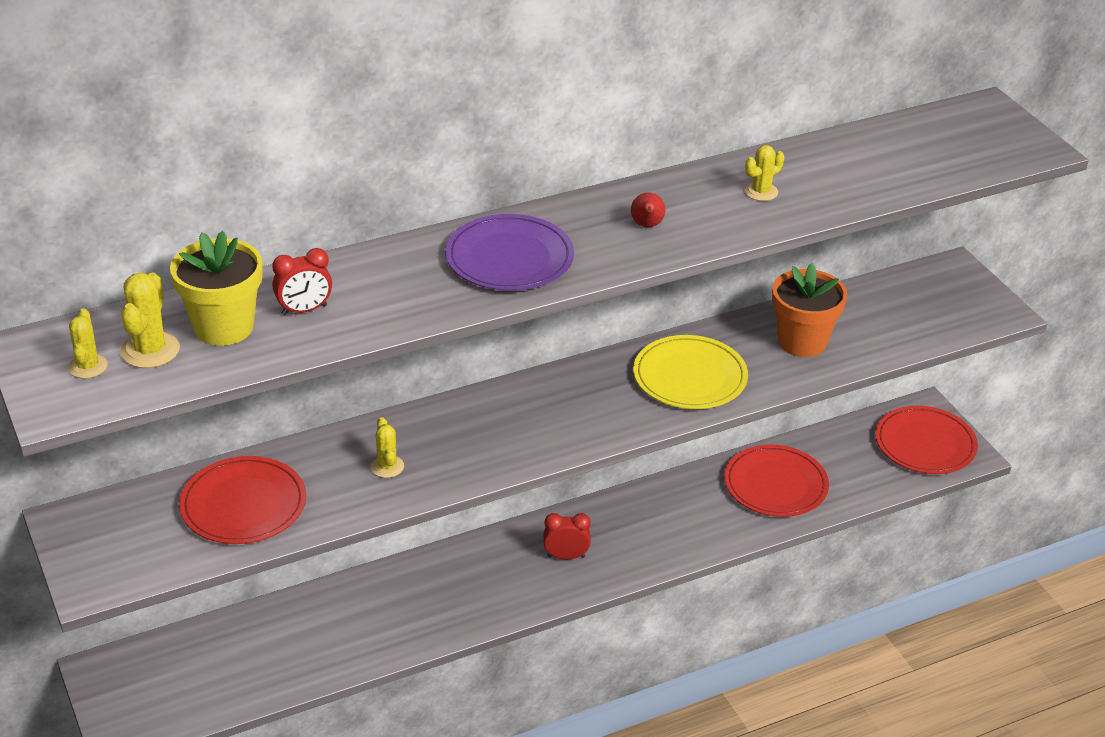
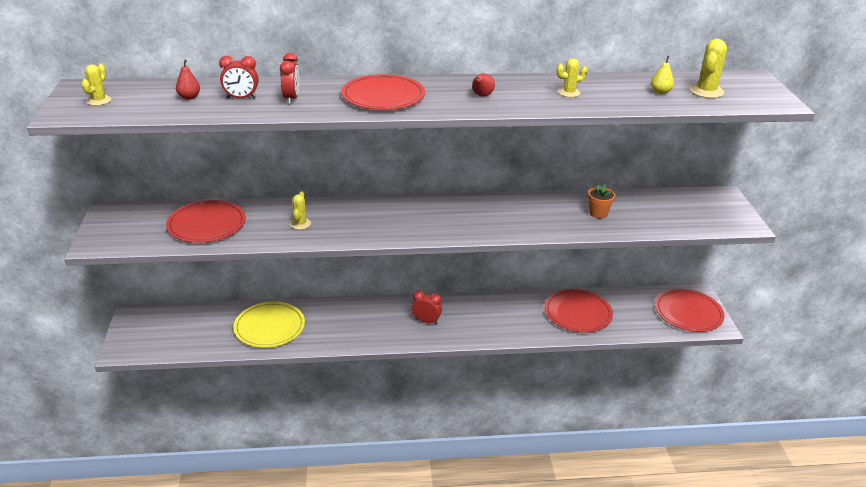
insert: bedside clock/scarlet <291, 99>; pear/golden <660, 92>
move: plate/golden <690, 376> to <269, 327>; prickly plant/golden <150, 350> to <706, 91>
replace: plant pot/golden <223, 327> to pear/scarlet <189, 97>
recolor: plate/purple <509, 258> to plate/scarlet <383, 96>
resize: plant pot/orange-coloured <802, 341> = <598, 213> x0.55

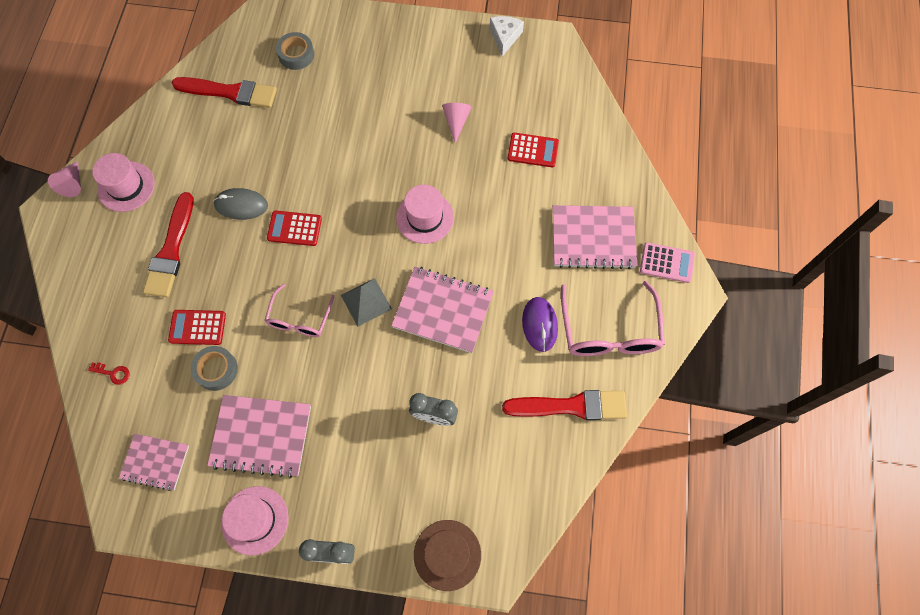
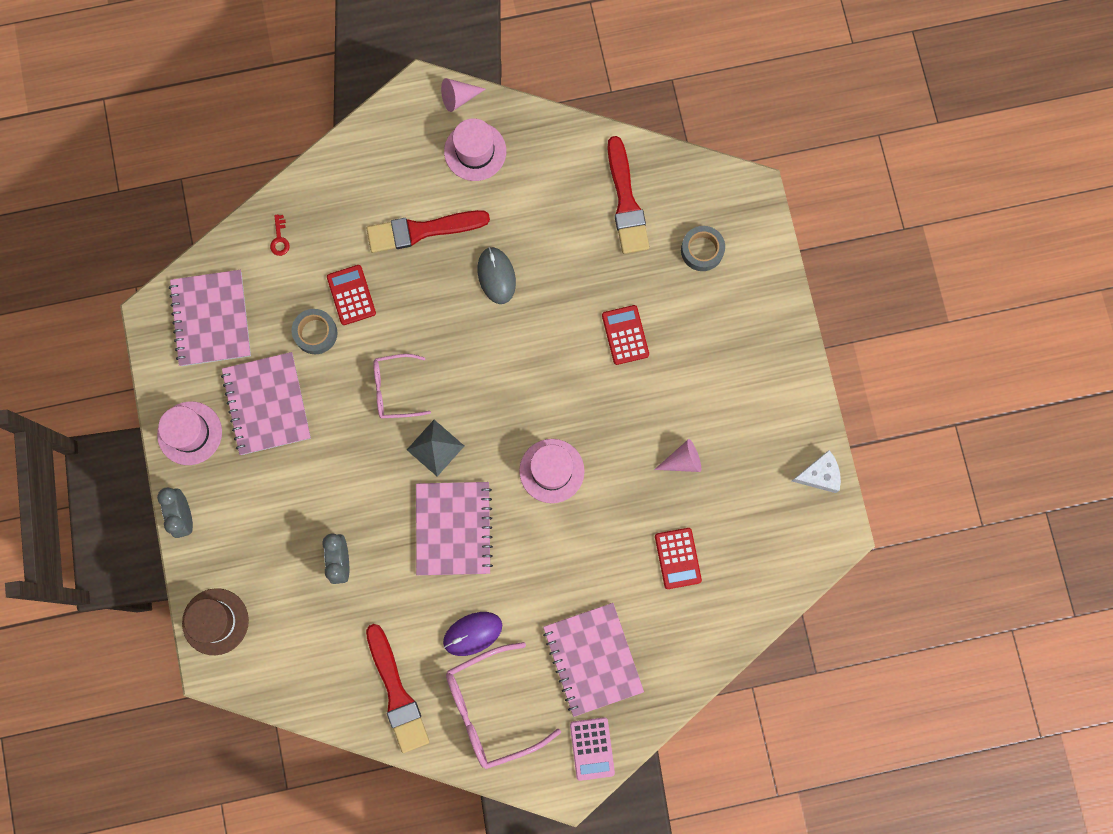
move: adding machine/scarlet <294, 228> to <625, 335>
resize: notepad/rosy <155, 462> = <211, 319> x1.60

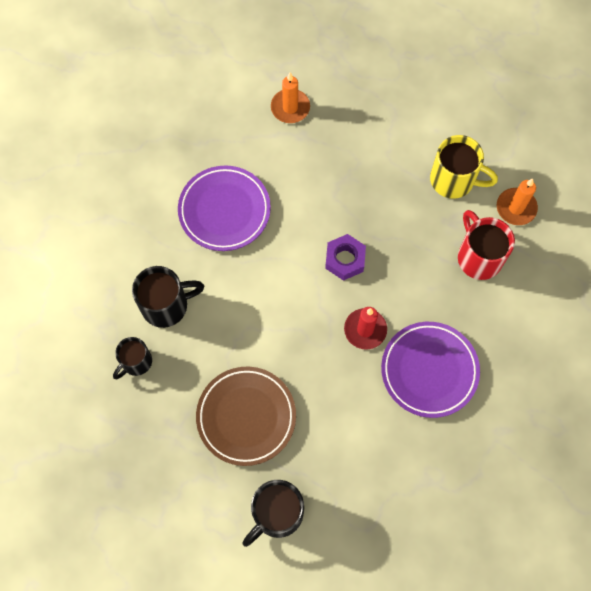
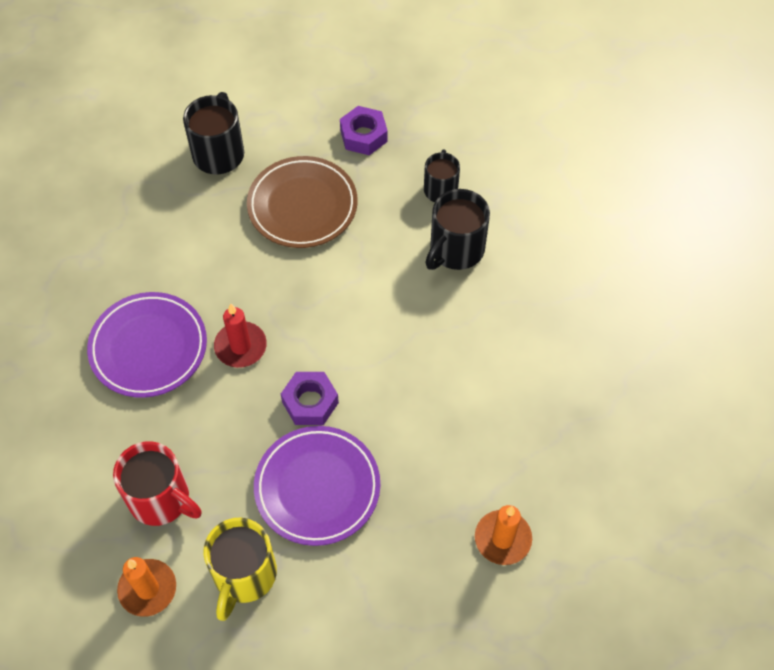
insert: hexagon nut/purple <363, 136>
move: plate/purple <224, 210> to <317, 488>
rotate: mug/golden <454, 180> = <244, 576> 60 degrees counterclockwise

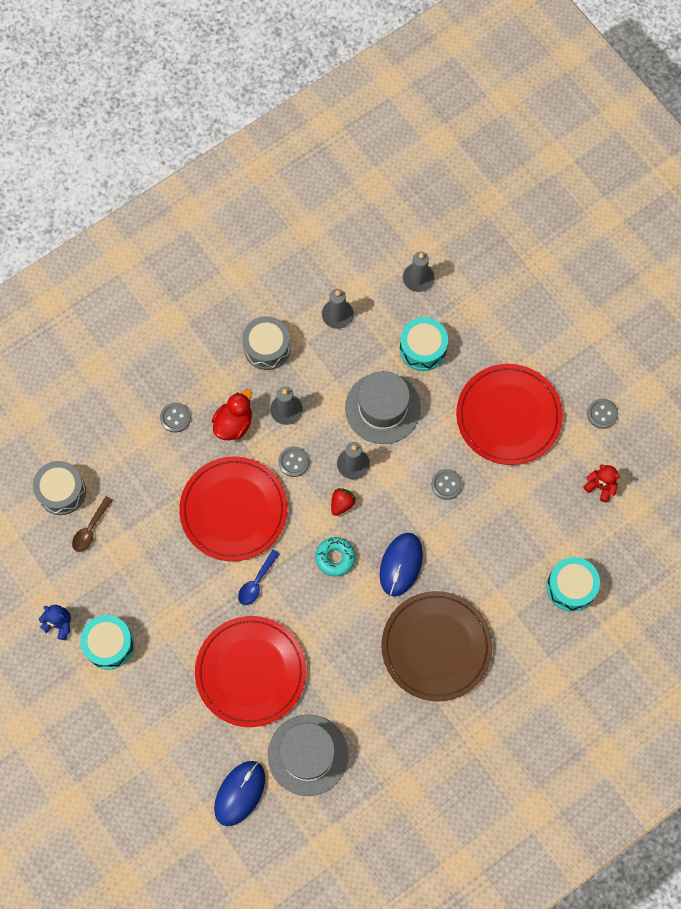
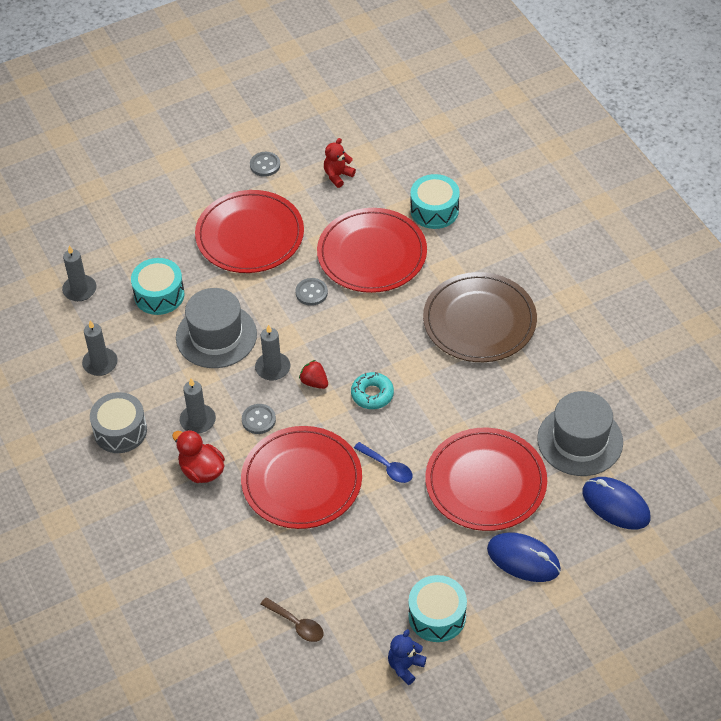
delete: drum/ash-grey <61, 491>; sewing button/ash-grey <175, 418>
insert: plate/scarlet <372, 254>
move: computer mouse/cobalt <401, 565> to <523, 559>

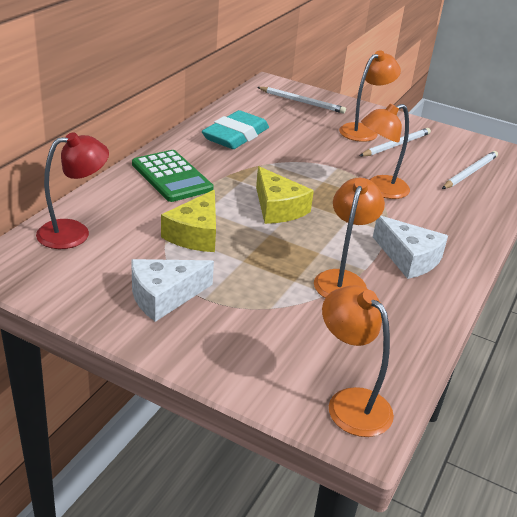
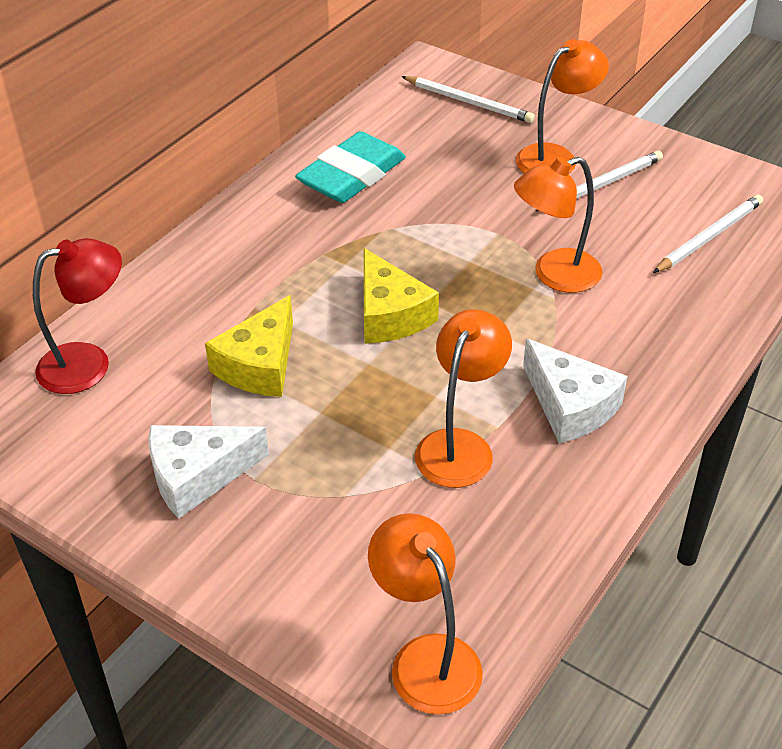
delete: adding machine/green <172, 177>

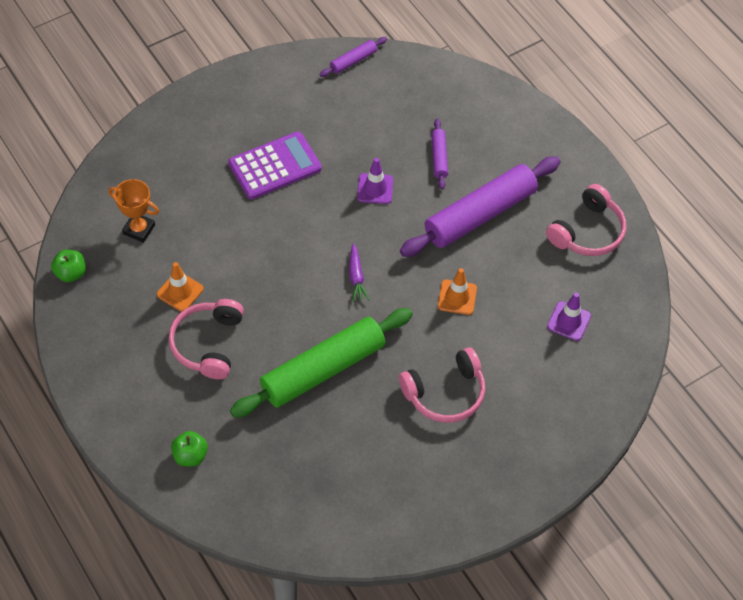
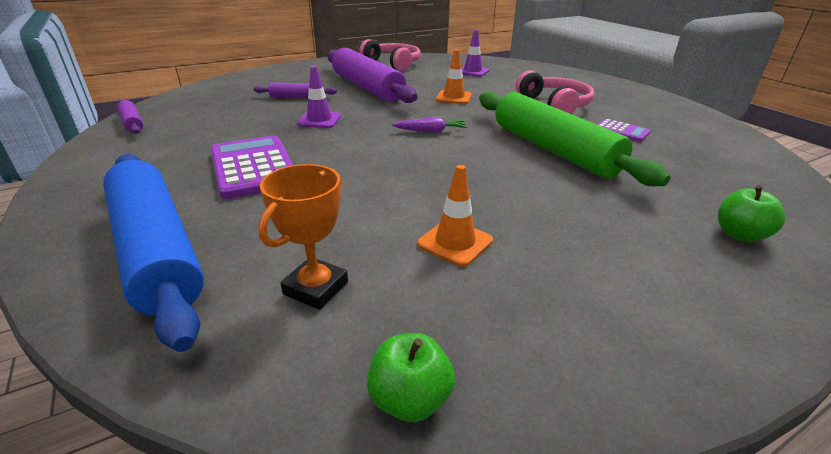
delete: headset/rosy <208, 344>
insert: pastry roller/cobalt <157, 250>; adding machine/purple <621, 131>

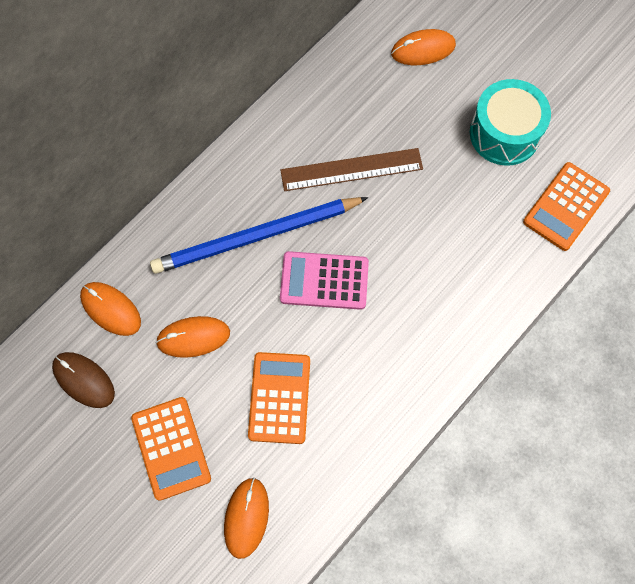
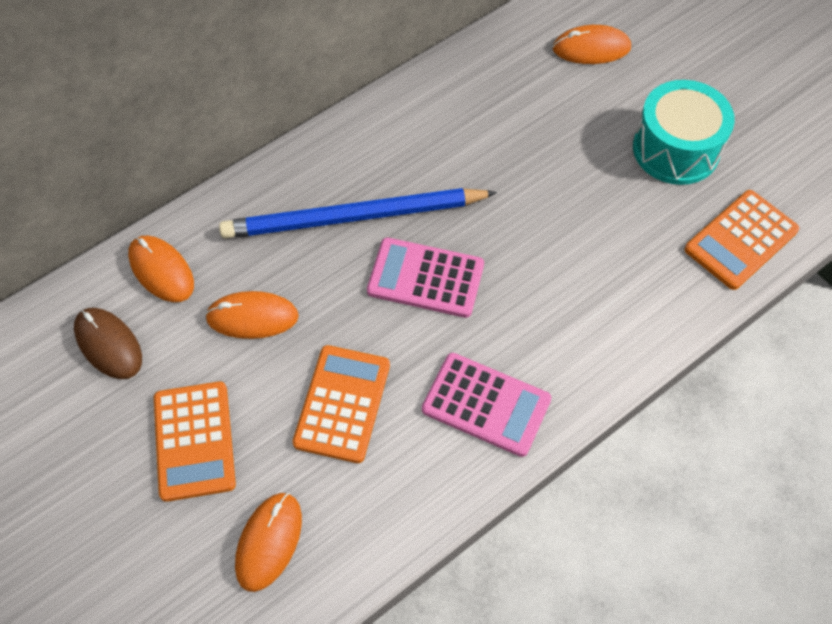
delete: straightedge/brown <351, 169>
insert: adding machine/rosy <486, 404>

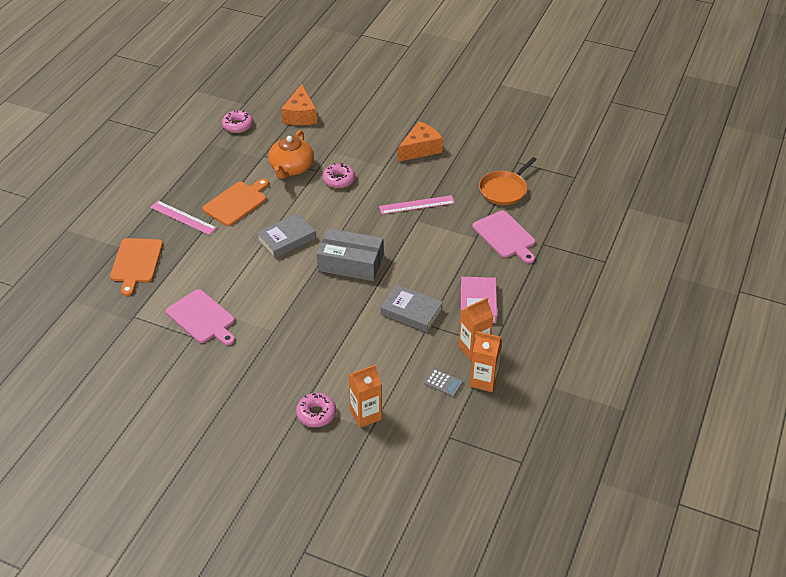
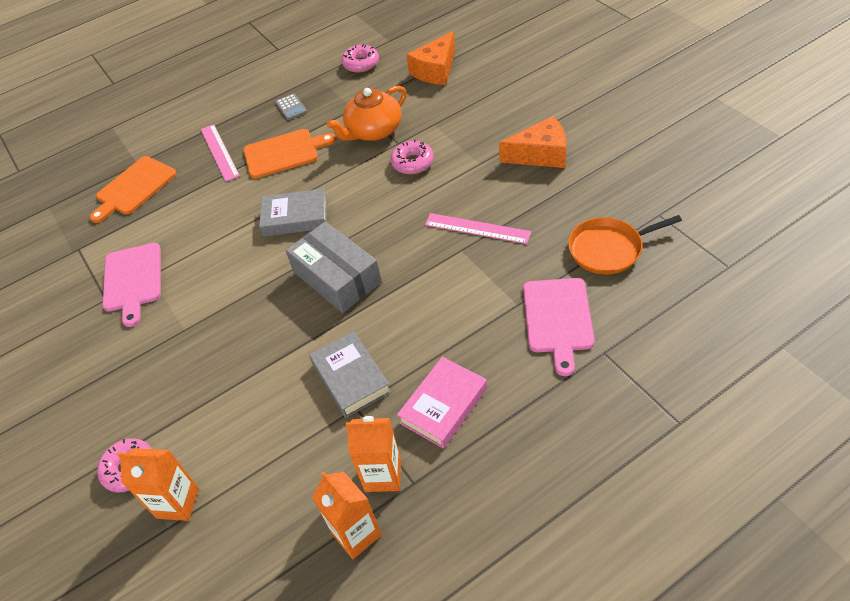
move: adding machine/ash-grey <443, 383> to <291, 107>

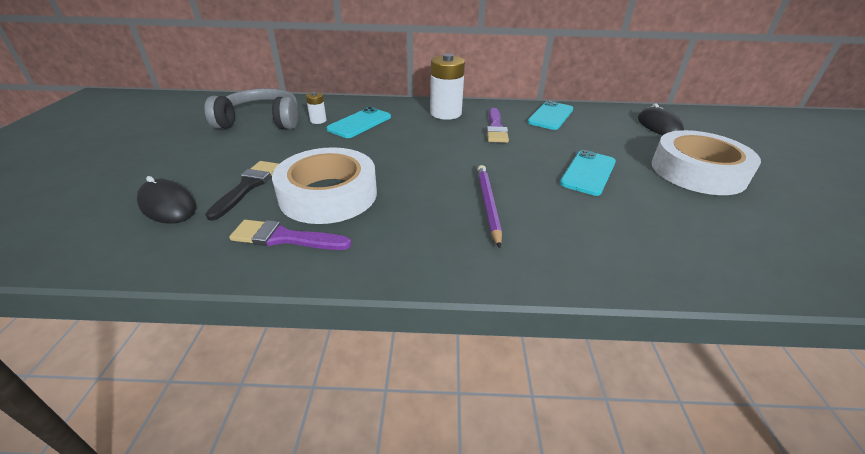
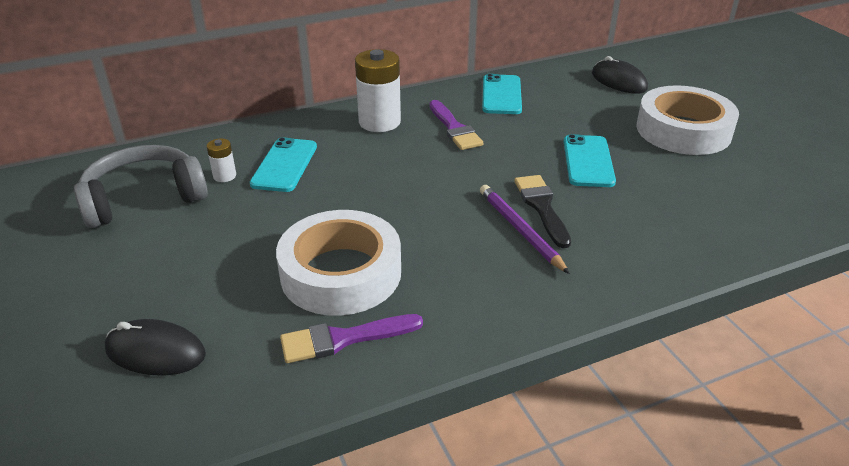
move: paint brush/black <247, 186> to <542, 207>

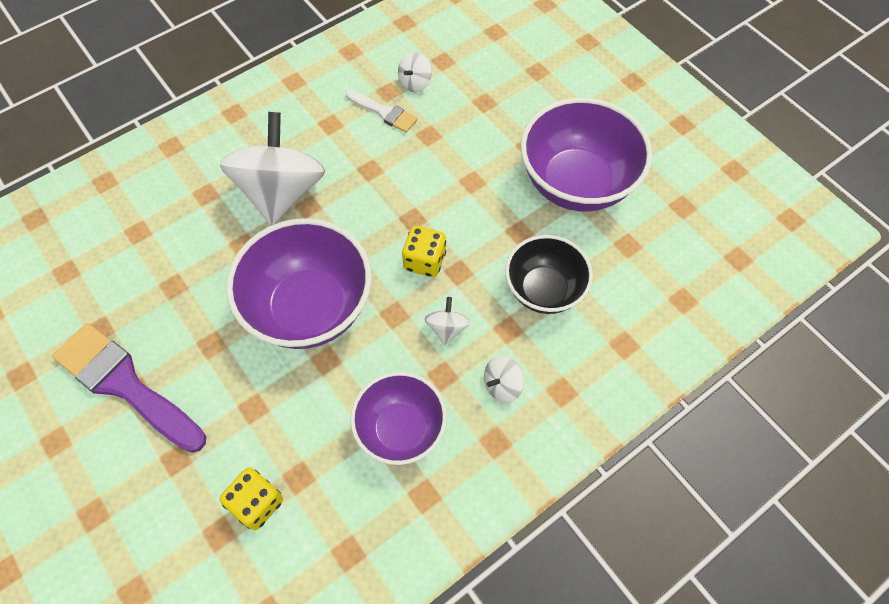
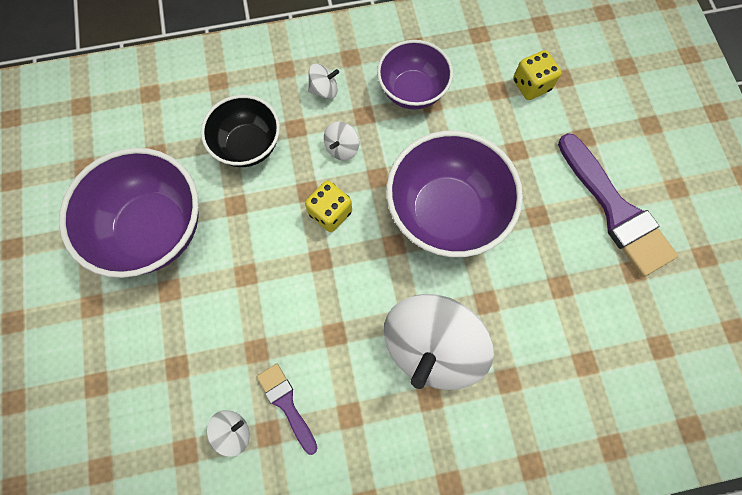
recolor: paint brush/pure white <384, 112> to paint brush/purple <286, 403>

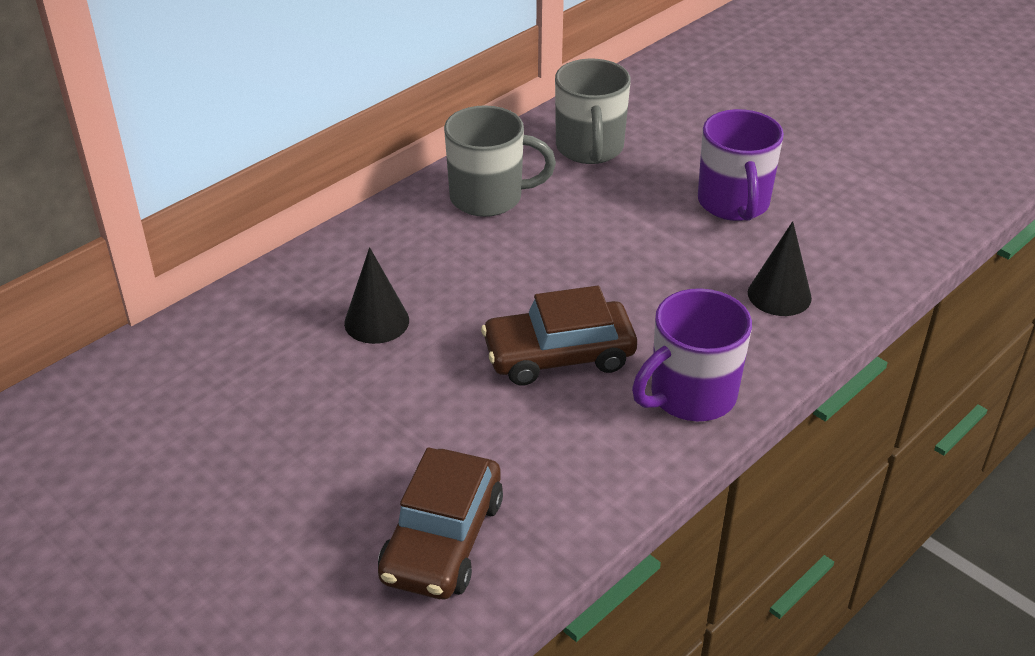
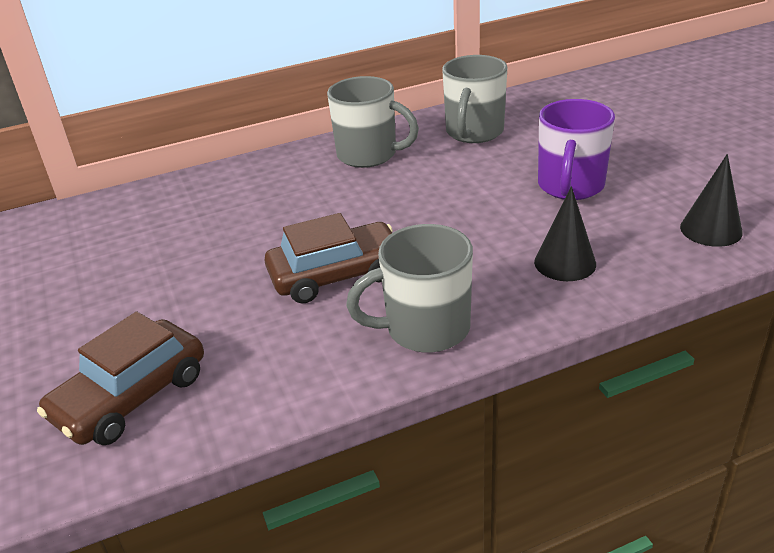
move: cone shape/black <376, 321> to <711, 229>
recolor: mug/purple <690, 396> to mug/ash-grey <425, 329>
rotate: car/brown <559, 355> = <336, 275> 150 degrees clockwise

